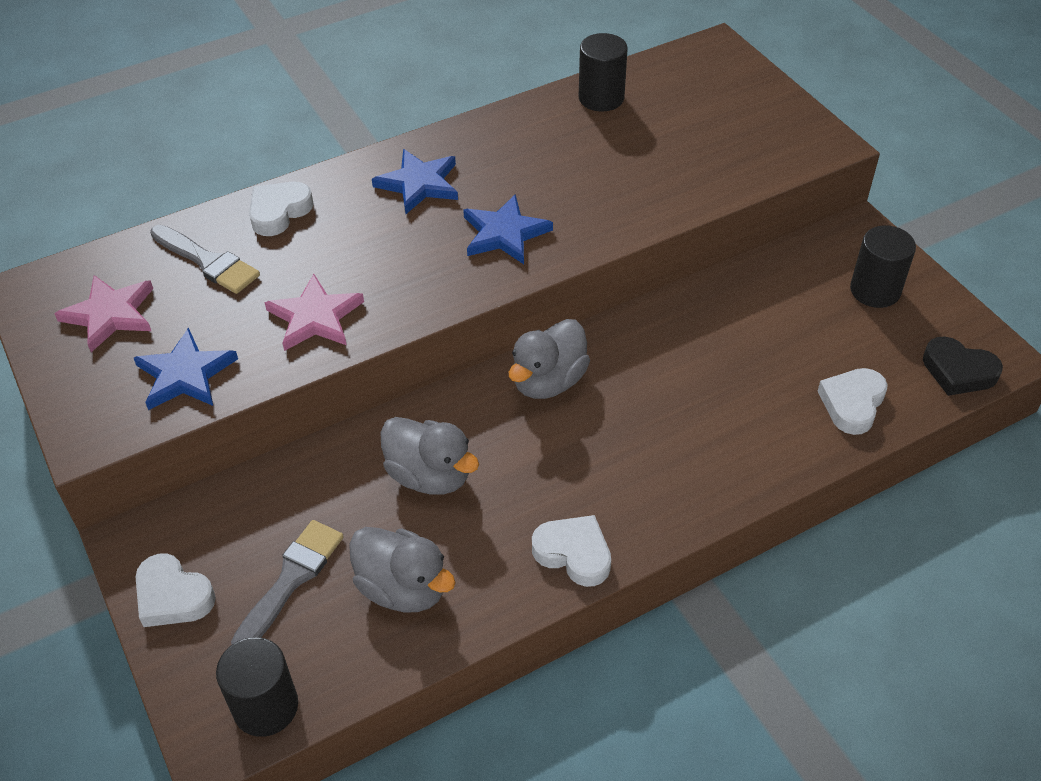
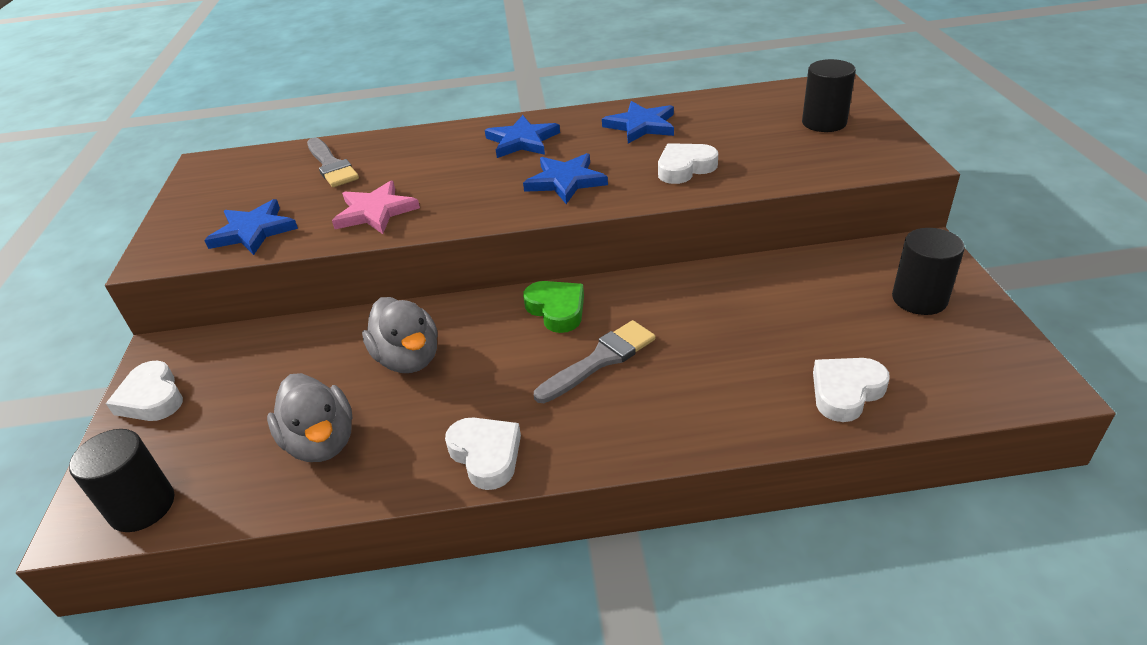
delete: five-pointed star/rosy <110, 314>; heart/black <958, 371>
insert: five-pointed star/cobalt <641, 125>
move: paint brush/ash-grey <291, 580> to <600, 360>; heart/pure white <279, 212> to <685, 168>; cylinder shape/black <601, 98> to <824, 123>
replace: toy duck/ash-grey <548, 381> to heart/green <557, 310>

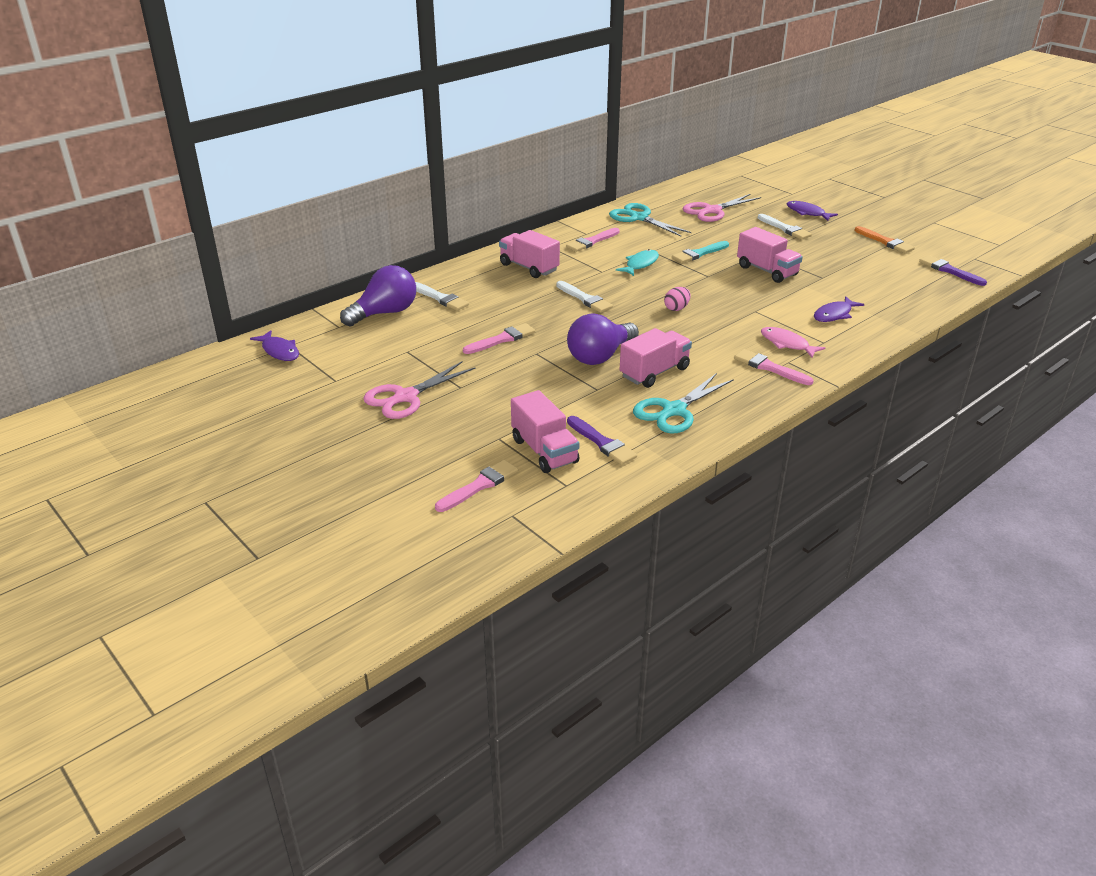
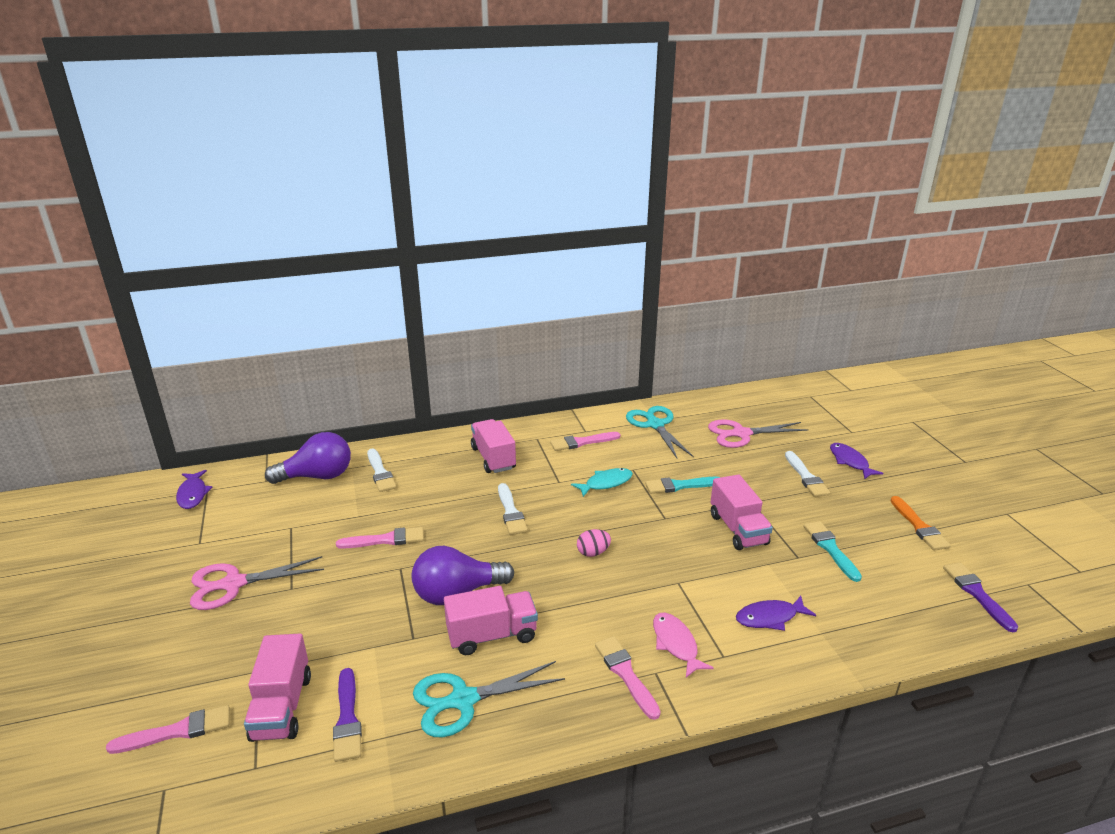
insert: paint brush/aqua <830, 548>

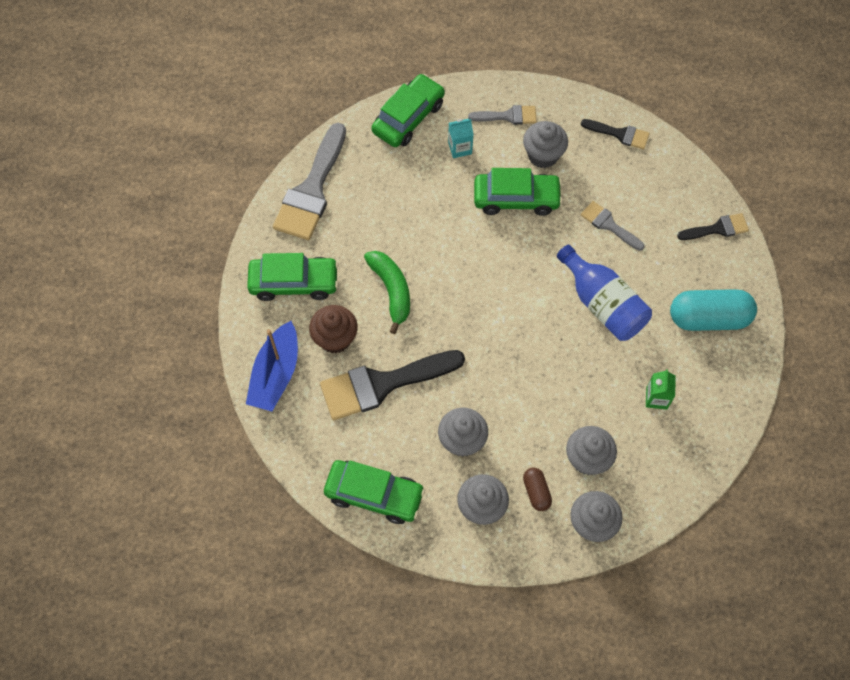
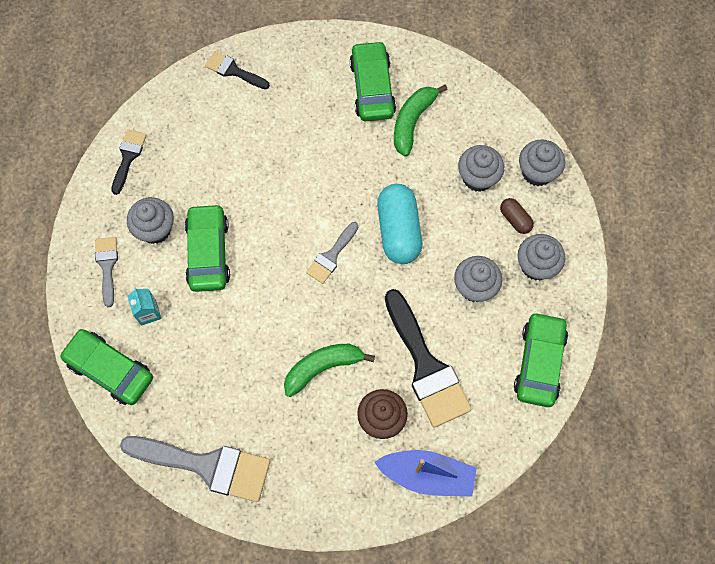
delete: drink bottle/cobalt <602, 304>
move: paint brush/ash-grey <609, 225> to <331, 256>; car/green <294, 282> to <372, 88>; capsule/aqua <708, 318> to <398, 230>
replace: carton/green <656, 398> to banana/green <412, 121>
rotate: paint brush/black <717, 229> = <233, 71> 45 degrees counterclockwise; capsule/brown <536, 492> = <515, 219> 75 degrees clockwise

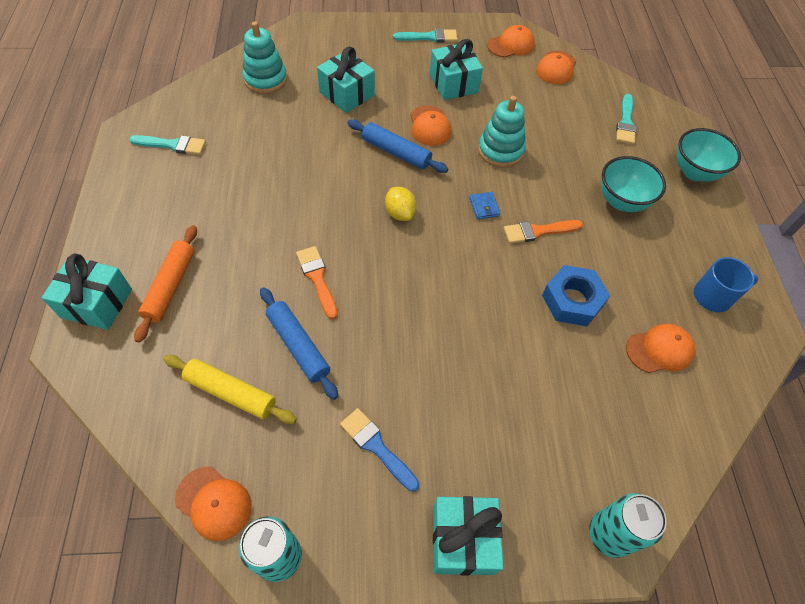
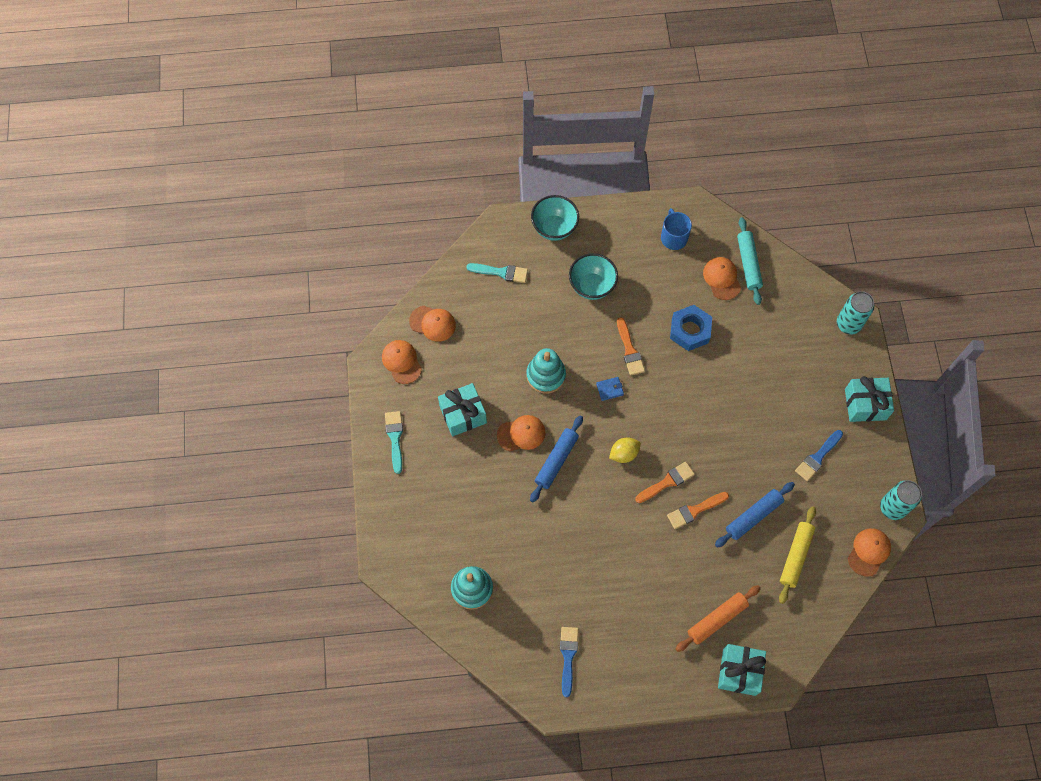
delete: present/aqua <347, 94>
insert: paint brush/orange-coloured <667, 482>; pastry roller/aqua <748, 263>
recolor: paint brush/aqua <172, 145> to paint brush/cobalt <568, 657>
rotate: pastry roller/orange-coloured <171, 286> = <717, 619> 45 degrees counterclockwise

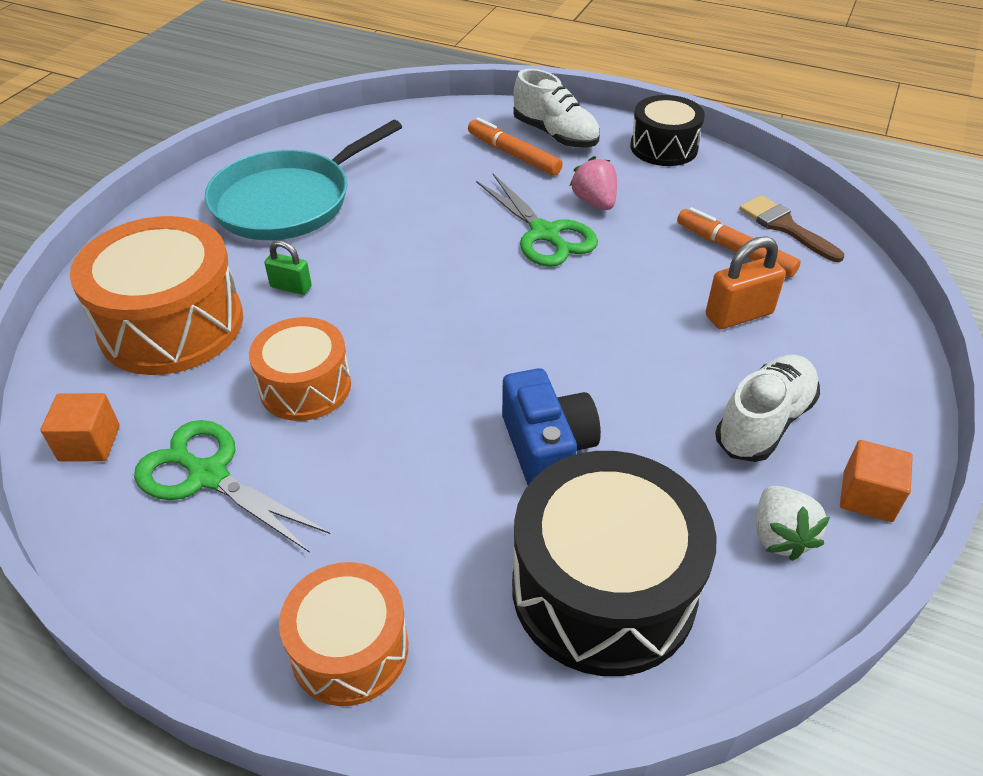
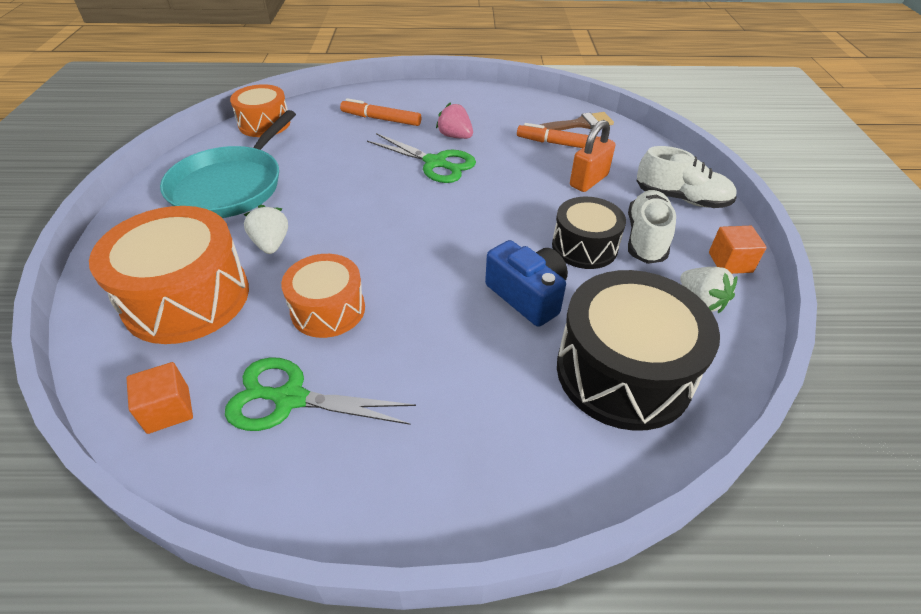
move: drum/orange-coloured <350, 649> to <264, 124>; drum/black <664, 147> to <584, 247>; shoe/pure white <555, 135> to <681, 199>
replace: small lock/green <291, 287> to toy strawberry/pure white <271, 244>
rotate: paint brush/brown <784, 227> = <580, 124> 135 degrees clockwise

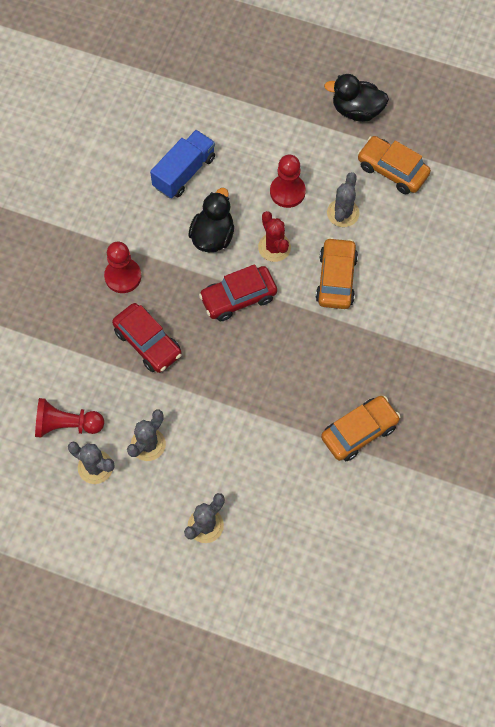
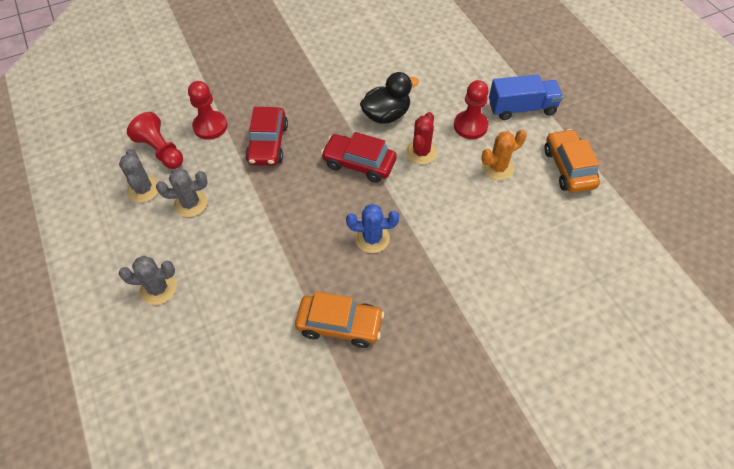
delete: car/orange-coloured <336, 279>; toy duck/black <356, 110>
insert: prickly plant/cobalt <372, 238>
move: chess pawn/scarlet <123, 276> to <210, 126>; lorry/cobalt <184, 172> to <522, 108>
recolor: prickly plant/ash-grey <343, 213> to prickly plant/orange-coloured <497, 167>

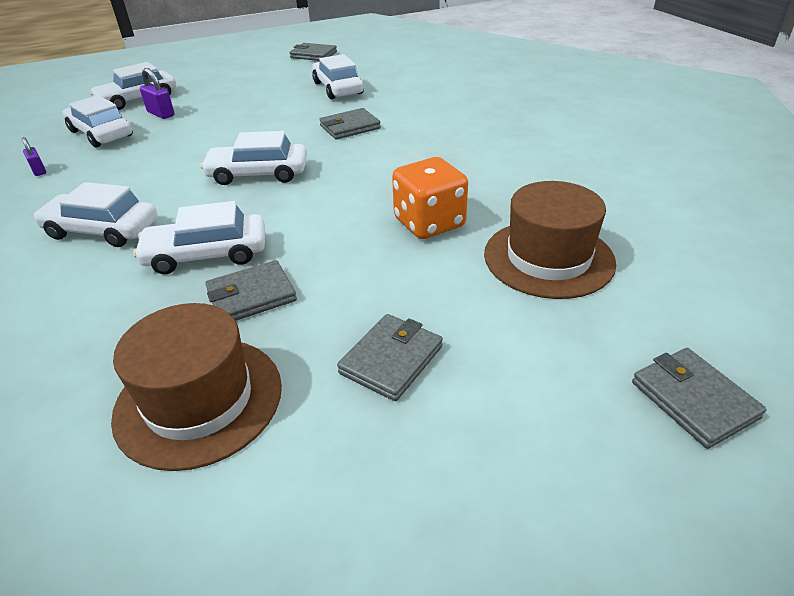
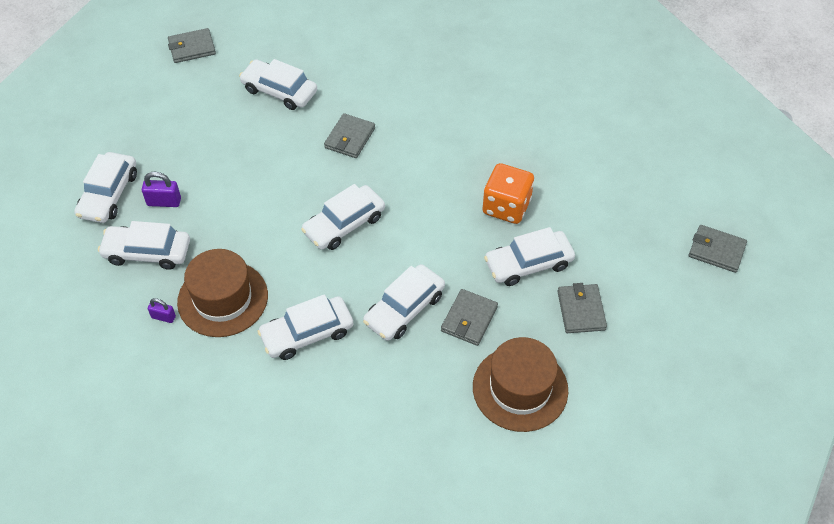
insert: car/pure white <528, 264>
move: hat/brown <548, 258> to <223, 298>

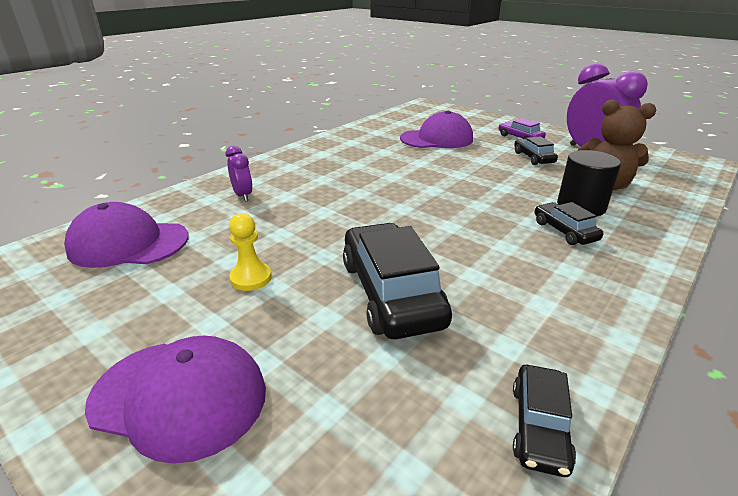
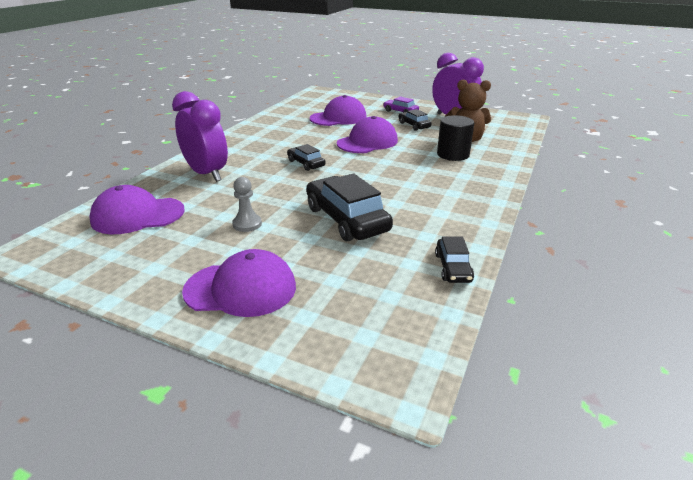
insert: peaked cap/purple <367, 142>
move: car/black <564, 231> to <306, 163>
recolor: chess pawn/golden <251, 278> to chess pawn/ash-grey <247, 224>
resize: bedside clock/purple <243, 195> = <206, 174> x2.07

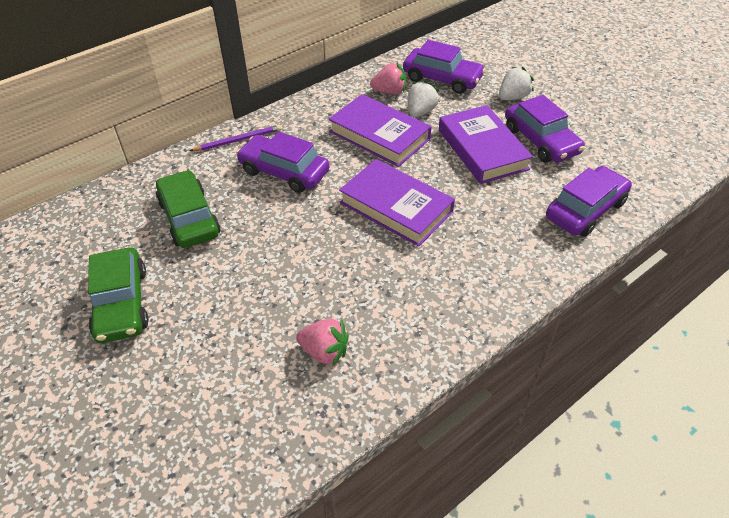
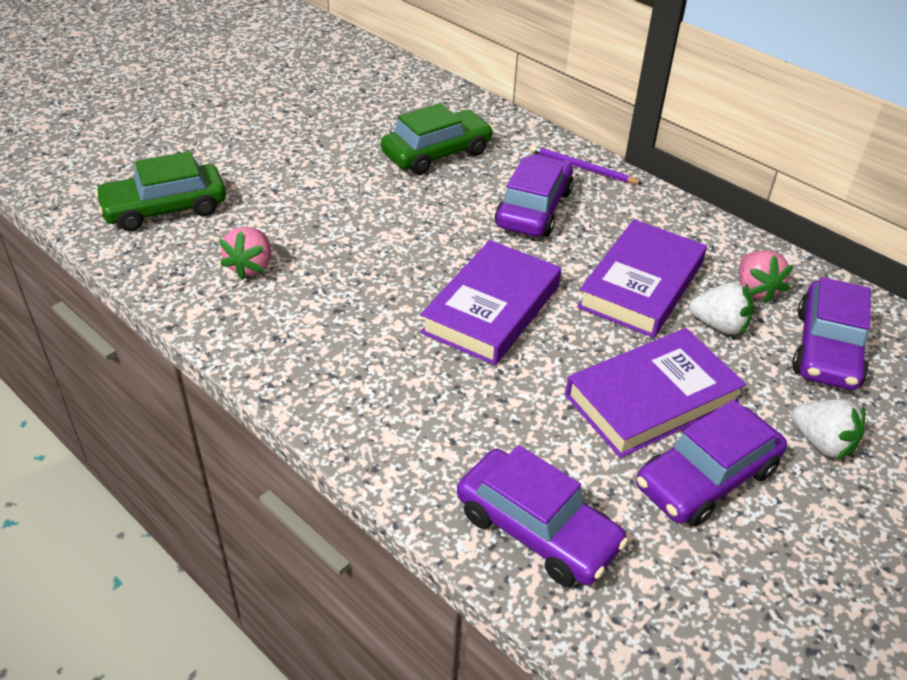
move: car/green <121, 303> to <165, 208>
rotate: pencil/purple <238, 140> = <582, 168> 150 degrees clockwise

